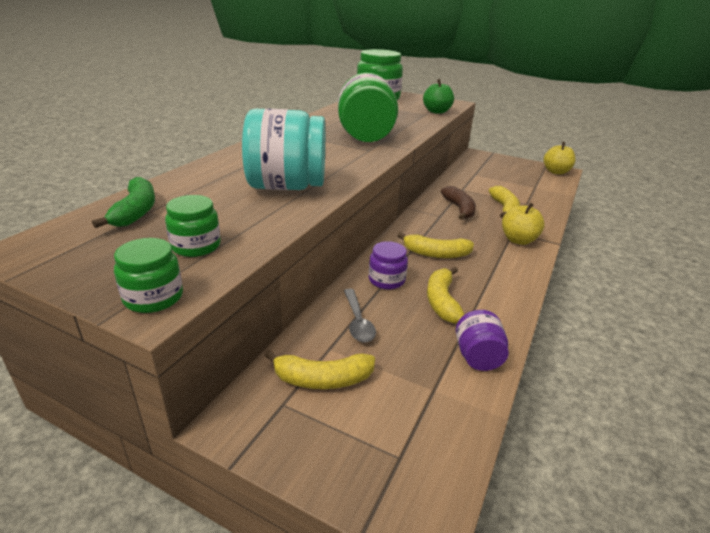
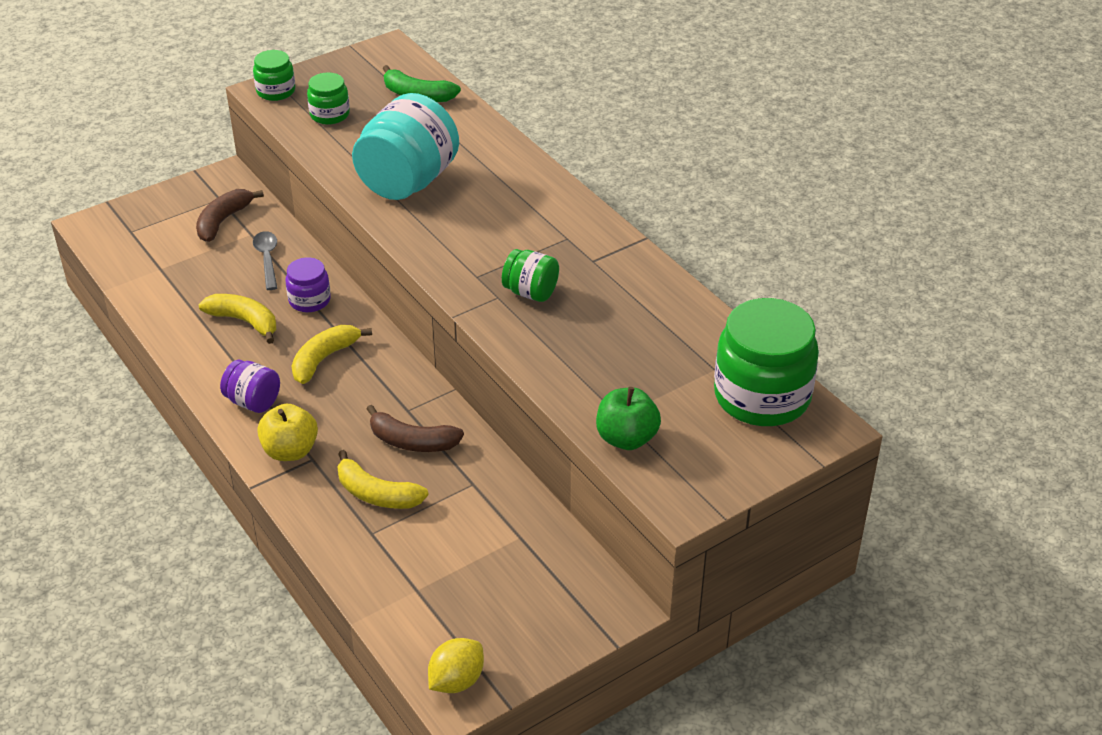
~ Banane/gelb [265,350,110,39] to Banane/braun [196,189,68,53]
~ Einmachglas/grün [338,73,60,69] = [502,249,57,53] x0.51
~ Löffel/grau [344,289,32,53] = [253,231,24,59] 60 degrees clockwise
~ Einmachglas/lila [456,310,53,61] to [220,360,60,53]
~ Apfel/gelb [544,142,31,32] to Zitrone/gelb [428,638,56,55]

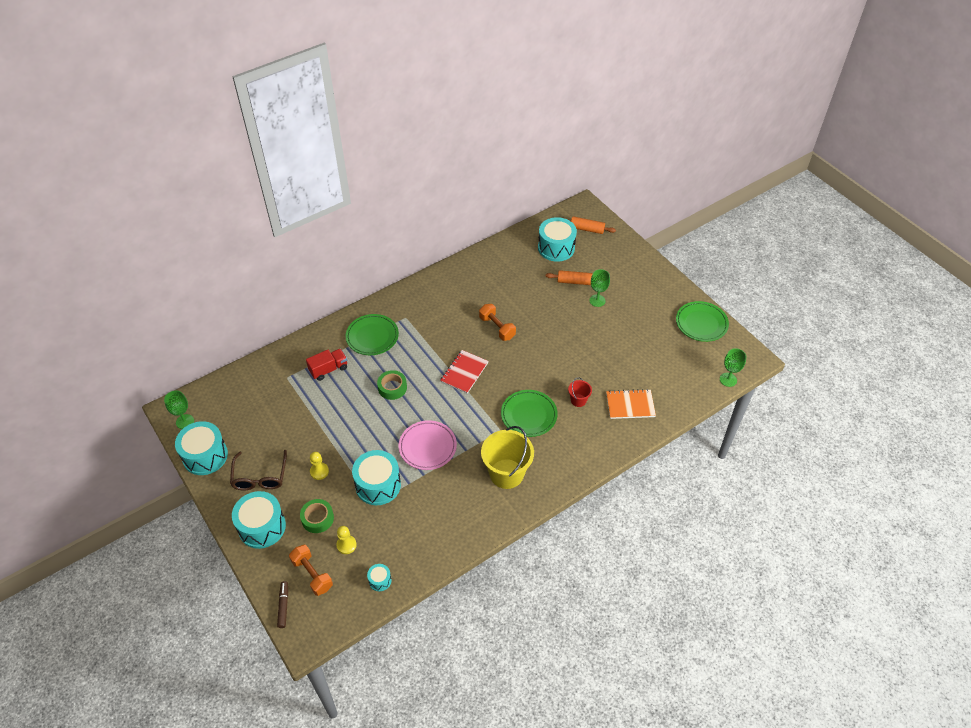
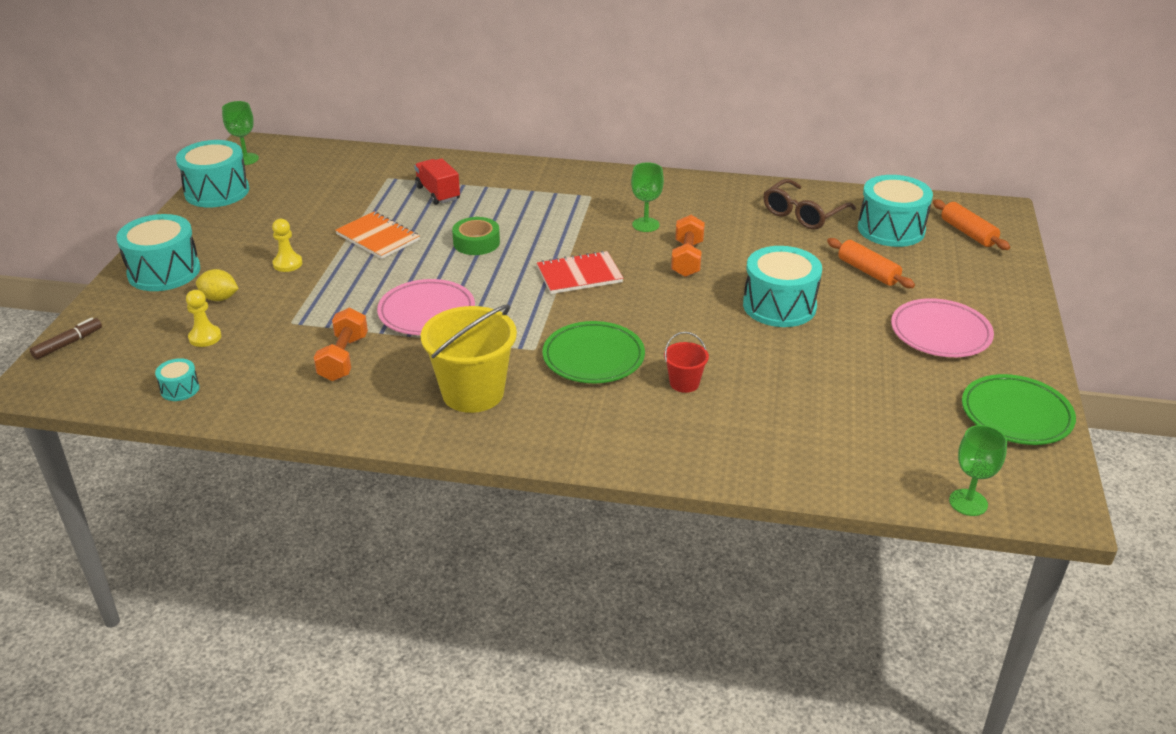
~ Brille/braun [230,450,57,40] to [763,179,93,51]
~ Hantel/orange [289,545,44,51] to [314,308,54,73]
~ Klebeband/grün [300,499,34,34] to Zitrone/gelb [196,269,43,32]
~ Lastwagen/rot [306,349,41,32] = [414,158,46,47] 135 degrees counterclockwise
- Teller/grün [346,314,53,41]
~ Trommel/türkis [352,450,49,55] to [743,246,79,81]
~ Kelch/grün [589,269,21,38] to [631,162,33,70]
~ Notizbuch/orange [606,389,50,30] to [335,212,85,47]
+ Teller/rosa [891,298,103,59]

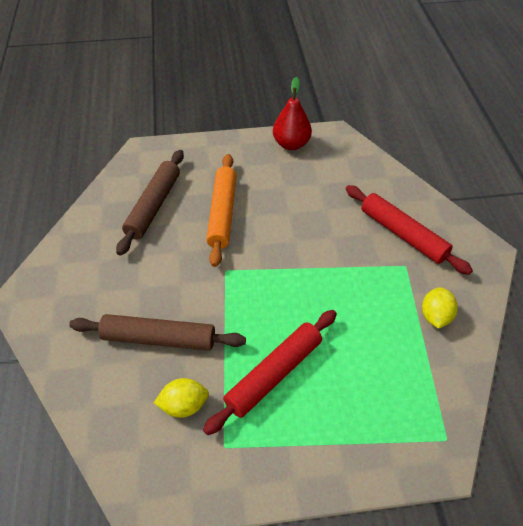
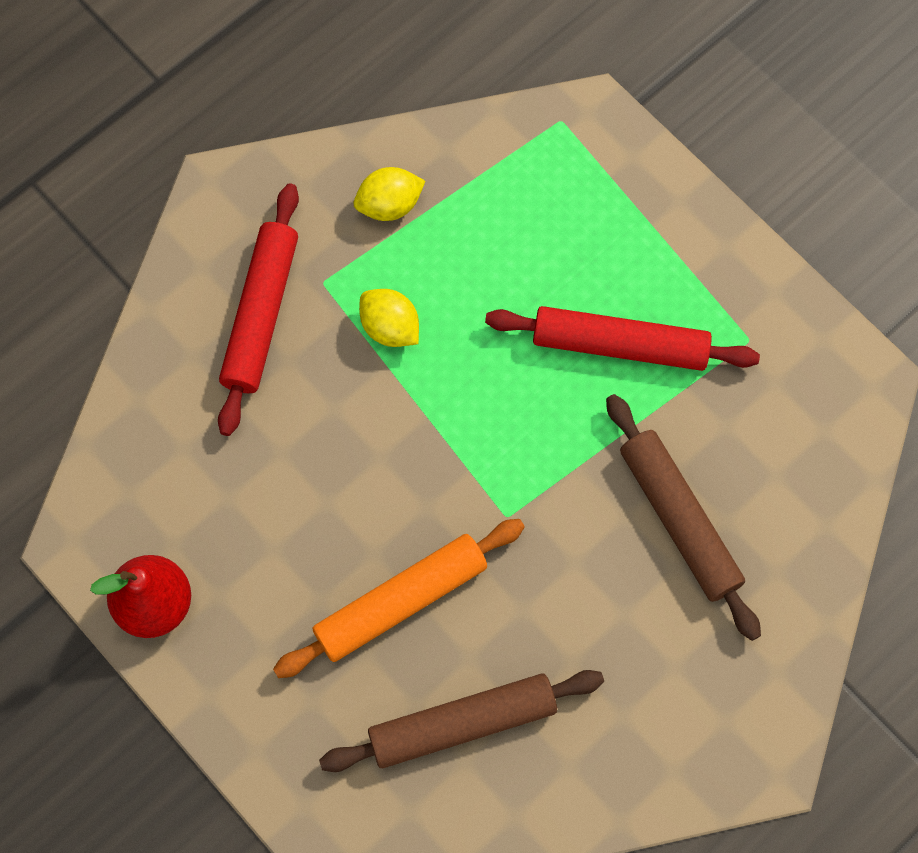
~ Zitrone/gelb [154,378,55,40] to [359,289,60,58]

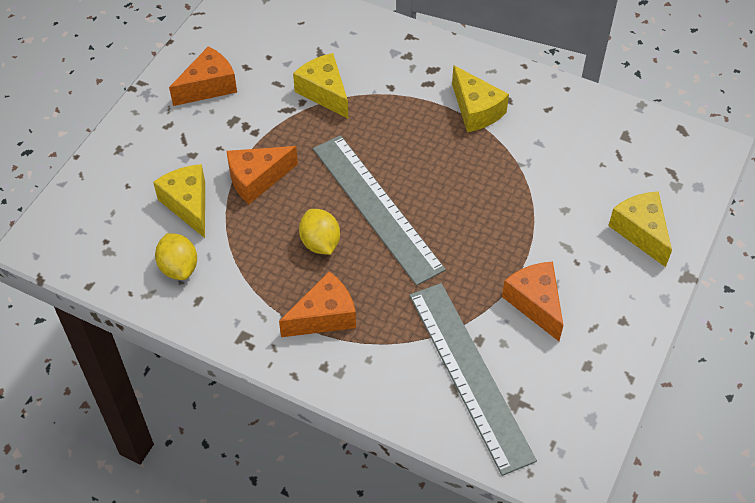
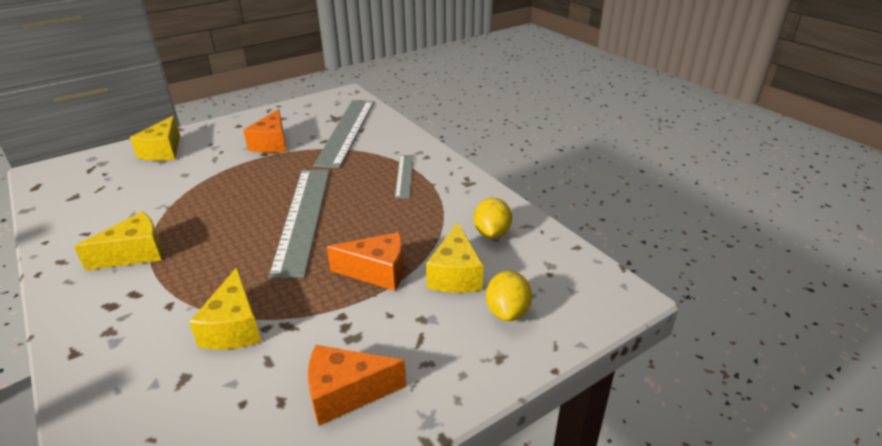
~ Käse/orange [279,271,77,66] to Lineal/grau [395,155,18,43]
~ Zitrone/gelb [299,209,41,46] to [486,271,46,50]
~ Käse/gelb [452,65,57,67] = [74,212,89,58] 60 degrees clockwise

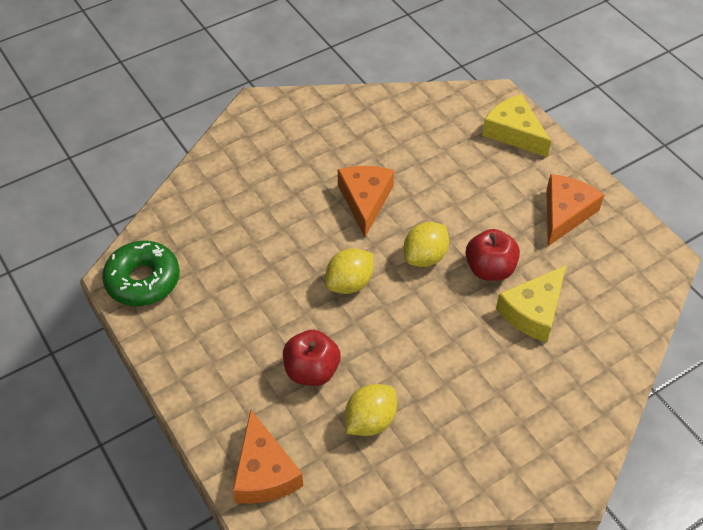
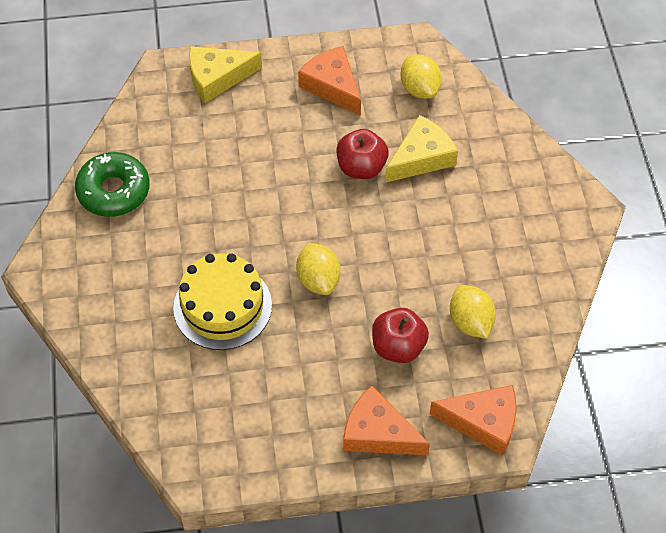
~ Donut/grün [102,241,78,65] to [75,152,75,65]
~ Käse/orange [338,166,56,71] to [343,385,87,70]
~ Zitrone/gelb [404,222,45,45] to [401,54,41,45]
~ Käse/gelb [496,265,70,77] = [385,115,73,68] 105 degrees counterclockwise
+ Kuchen/gelb [173,253,99,97]

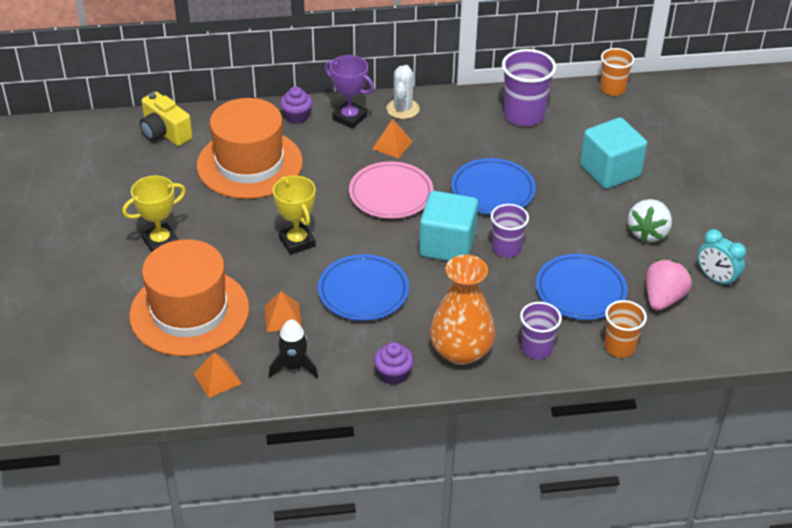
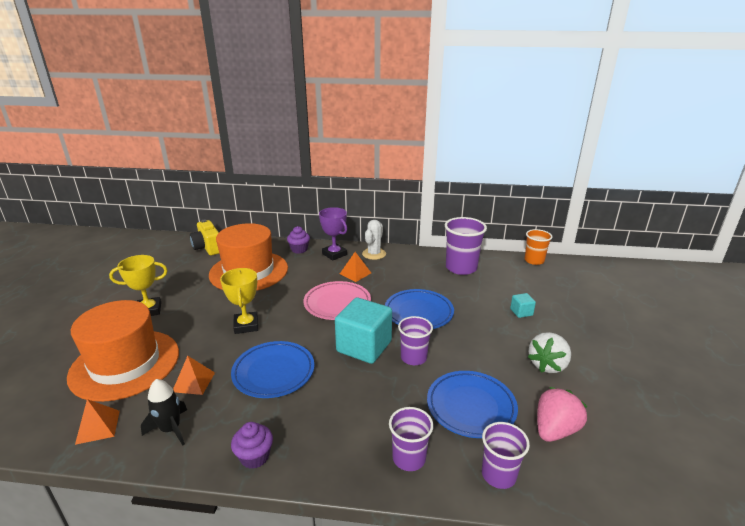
- Vase/orange [430,255,65,110]
~ Kubus/türkis [580,117,67,72] = [510,293,26,25] x0.44
~ Becher/orange [604,300,43,58] to Becher/lila [482,422,48,67]
- Wecker/türkis [697,229,49,59]

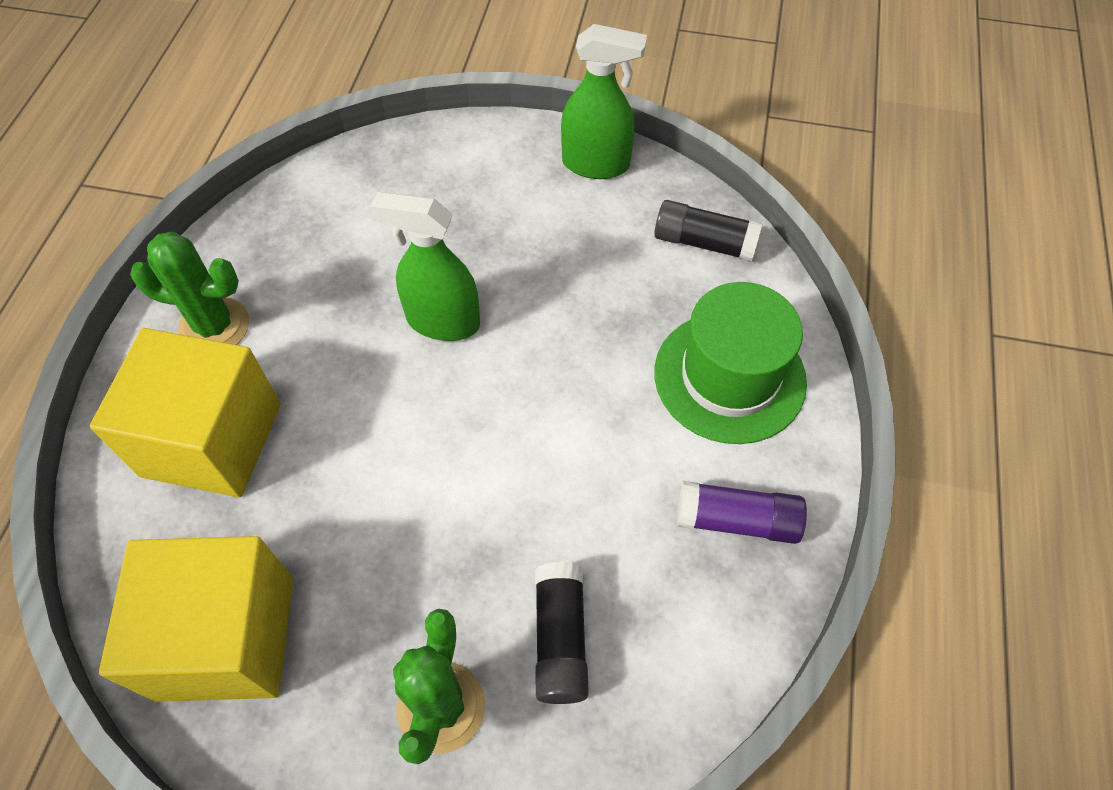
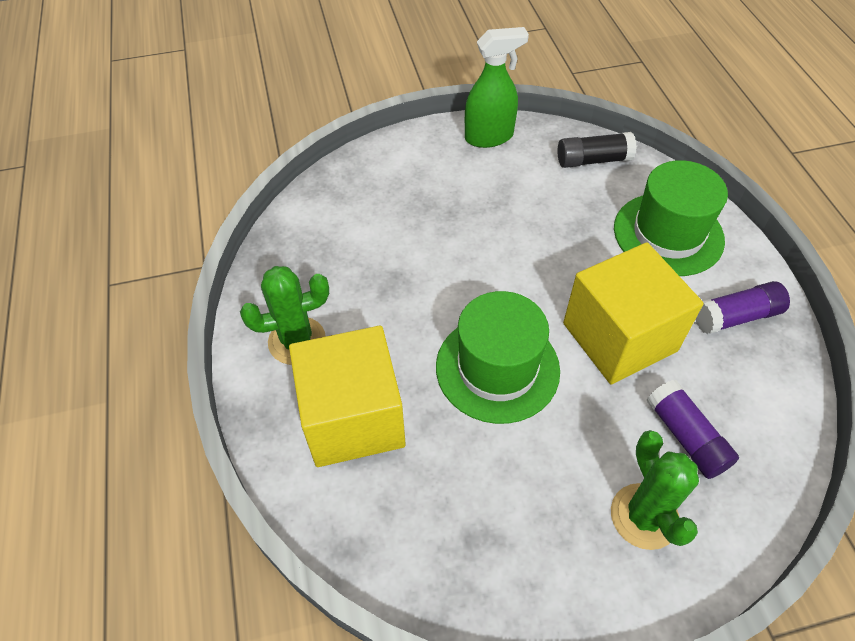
~ Kubus/gelb [99,536,194,166] to [563,242,141,143]
- Sprühflasche/grün [370,192,110,149]
~ Klebestift/schwarz [535,562,54,142] to Klebestift/lila [646,380,93,99]
+ Hut/grün [436,291,124,133]

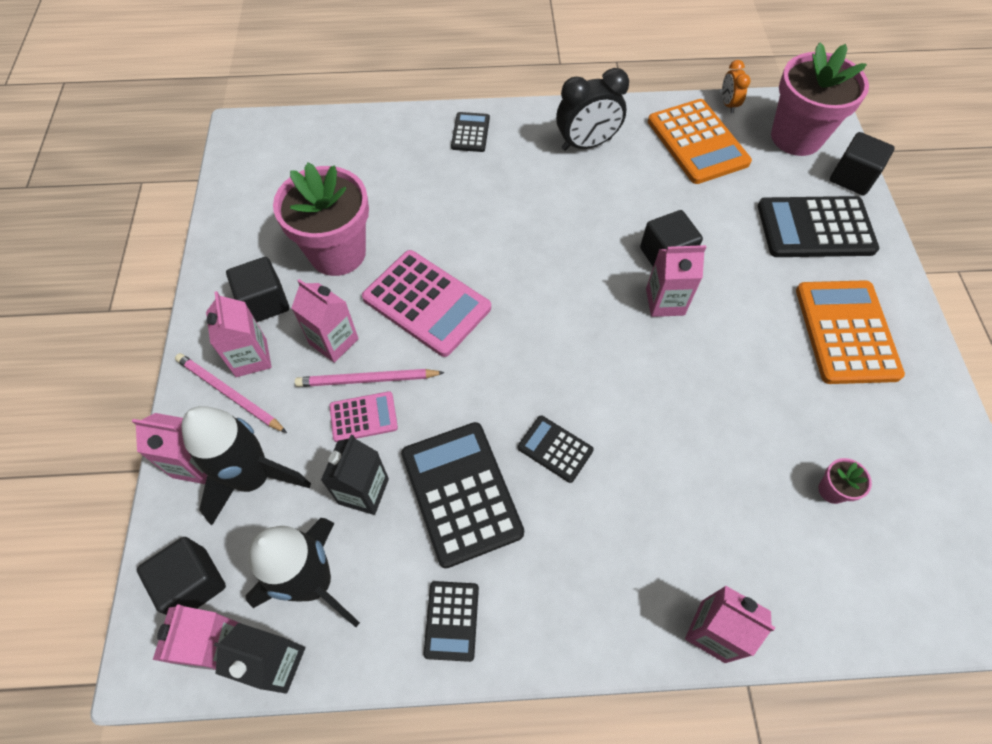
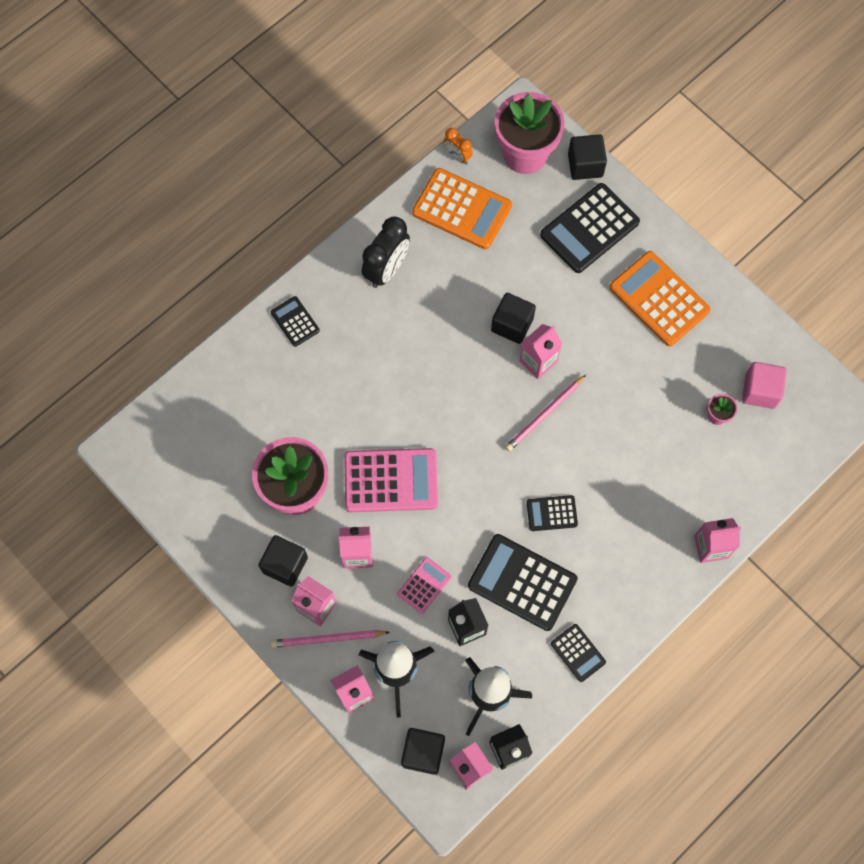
~ Bleistift/rosa [295,369,150,18] to [505,375,81,76]
+ Kubus/rosa [742,362,45,47]

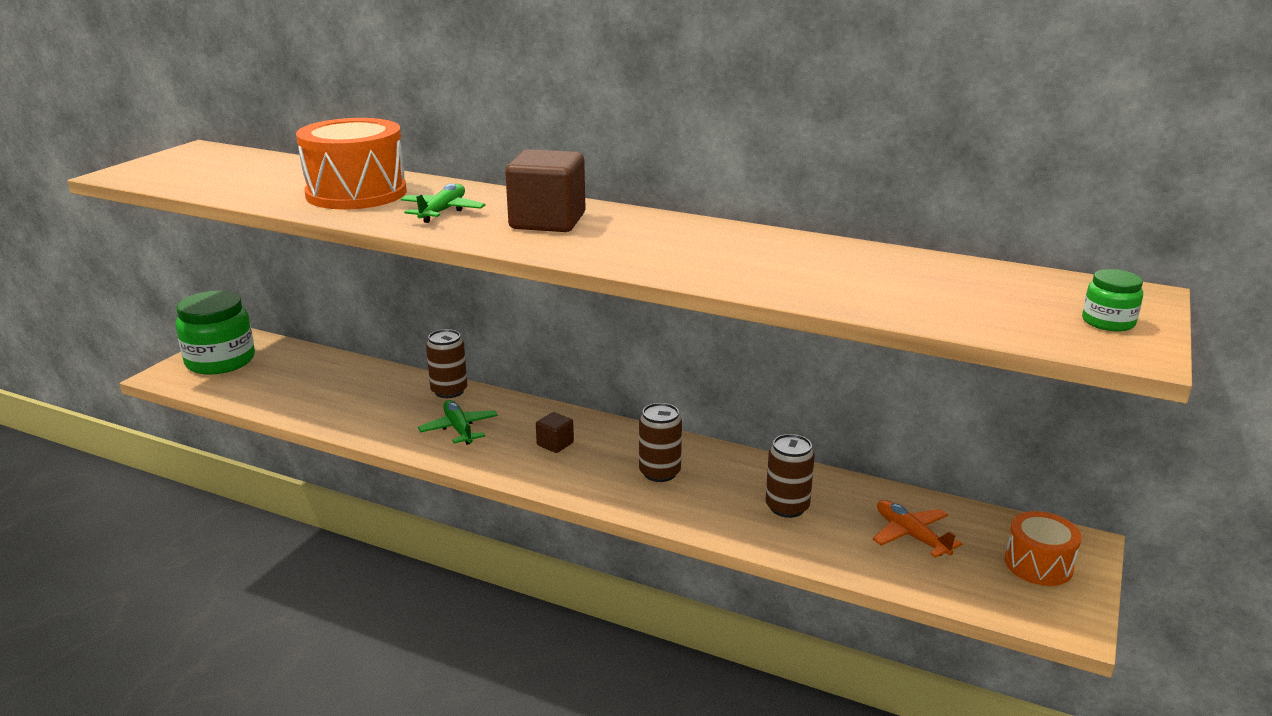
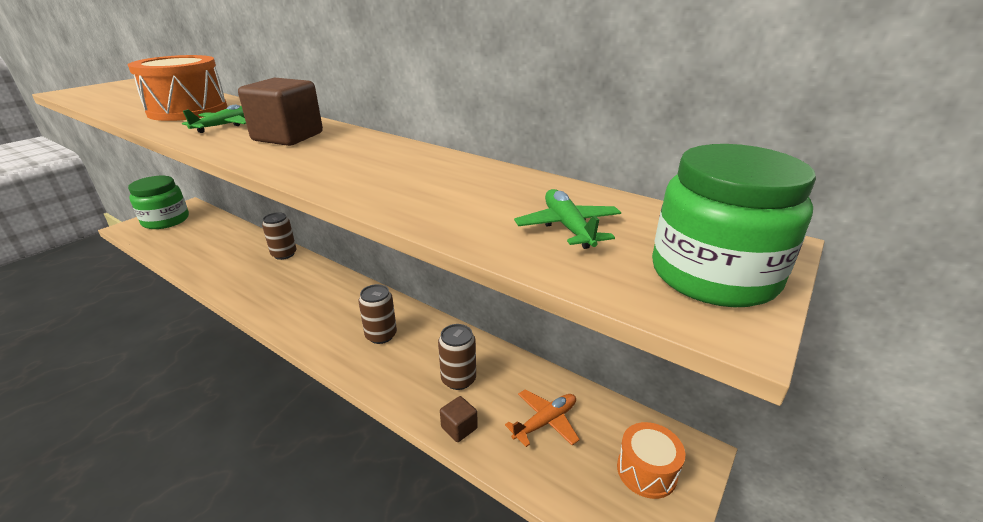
~ Flugzeug/grün [418,400,80,45] to [514,189,107,60]
~ Kubus/braun [536,412,38,41] to [440,396,38,46]
~ Flugzeug/orange [873,500,89,57] = [505,389,75,58] 75 degrees clockwise
~ Einmachglas/grün [1082,269,61,62] = [652,144,164,163] x2.16

